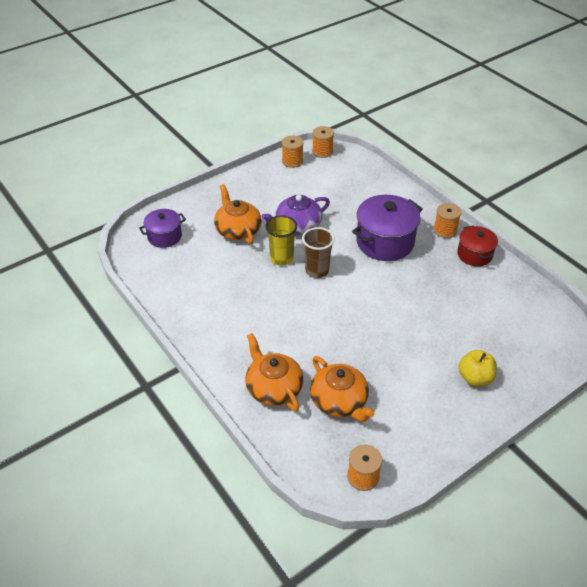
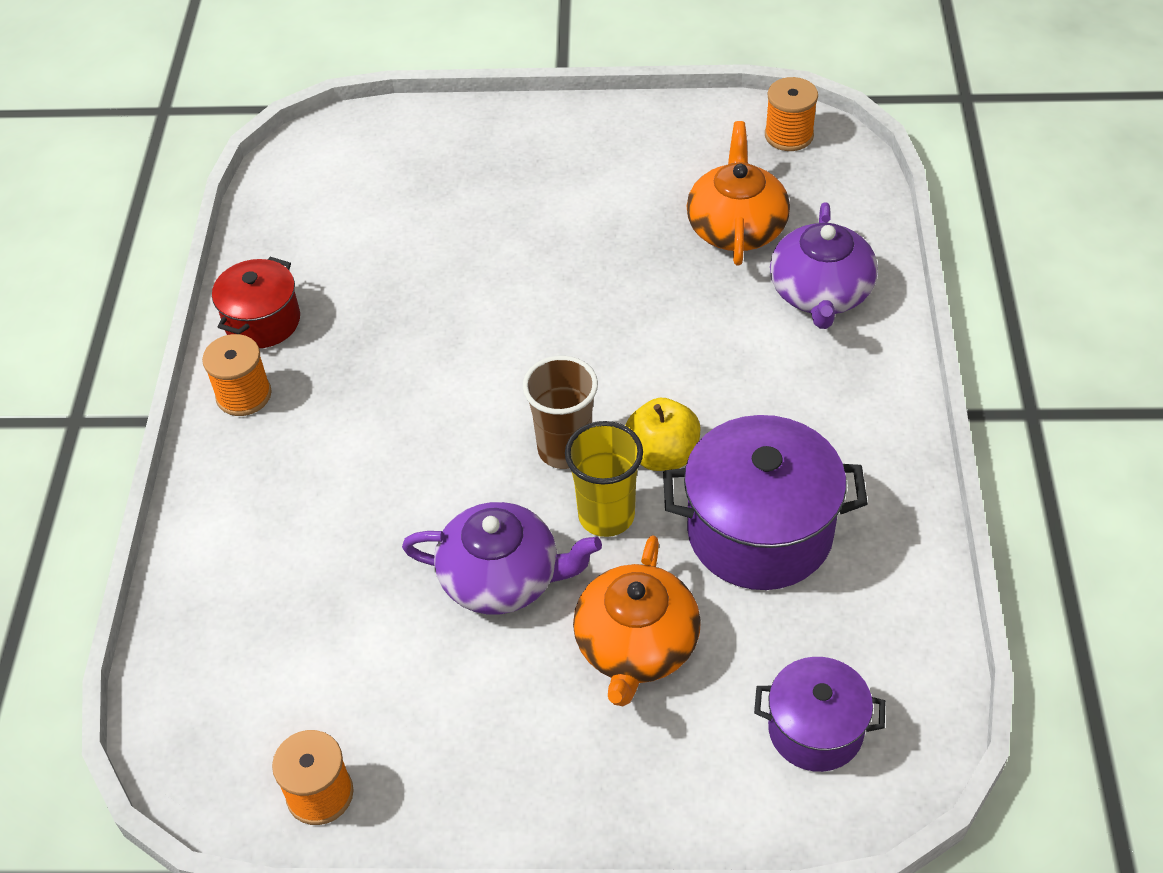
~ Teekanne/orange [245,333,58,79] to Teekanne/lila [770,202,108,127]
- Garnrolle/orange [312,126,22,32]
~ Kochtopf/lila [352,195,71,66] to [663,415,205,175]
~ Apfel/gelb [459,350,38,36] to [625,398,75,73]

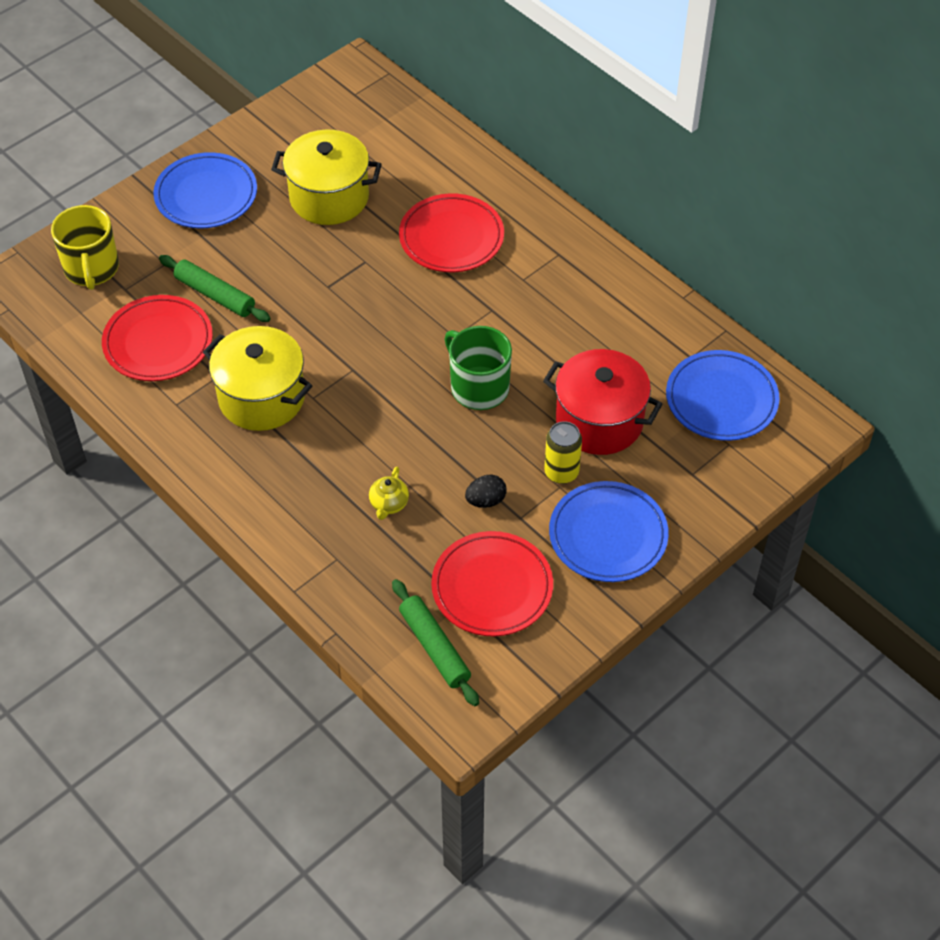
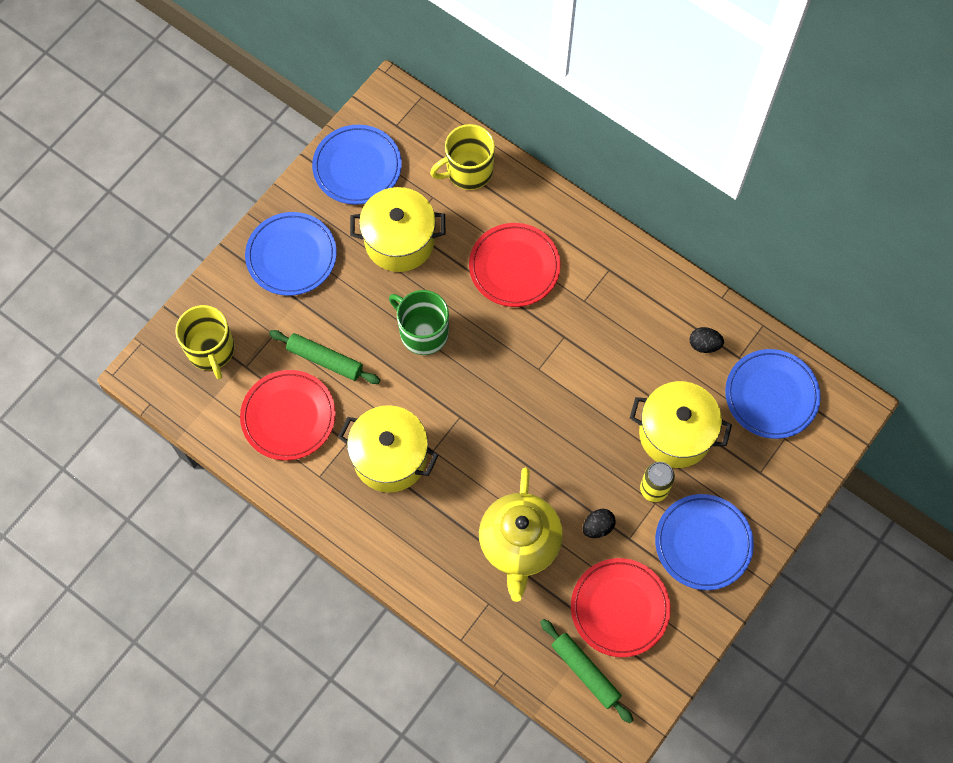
~ Teekanne/gelb [369,466,40,54] = [479,468,84,134] x2.48
~ Tasse/grün [445,326,67,84] to [389,290,60,65]
~ Kochtopf/rot [543,349,119,106] to Kochtopf/gelb [630,381,102,87]
+ Teller/blau [312,125,90,80]
+ Tasse/gelb [430,124,65,66]
+ Ei/schwarz [690,327,34,26]

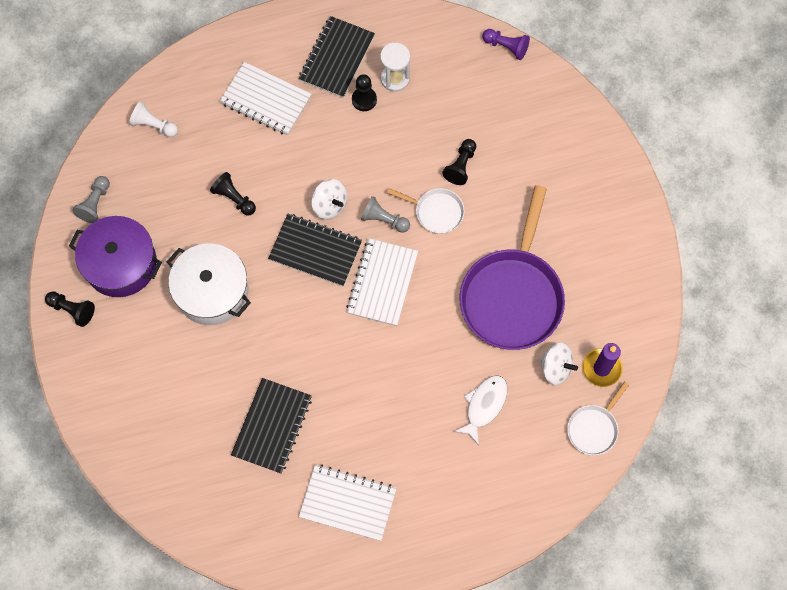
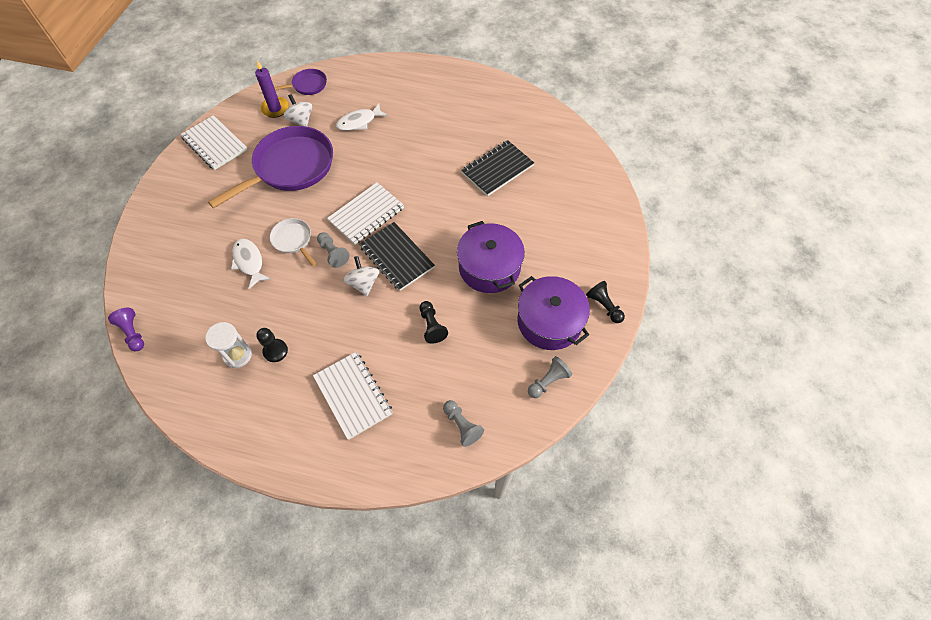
~ Bauer/weiß [129,102,49,35] to Bauer/grau [443,400,41,47]
~ Kochtopf/weiß [167,243,84,82] to Kochtopf/lila [457,221,68,72]
- Notizbuch/schwarz [299,16,76,82]
~ Notizbuch/weiß [299,465,98,76] to [180,115,67,55]
~ Bauer/schwarz [442,139,34,46] to Fisch/weiß [231,239,40,50]
~ Pfanne/weiß [567,382,62,73] to Pfanne/lila [274,69,53,26]

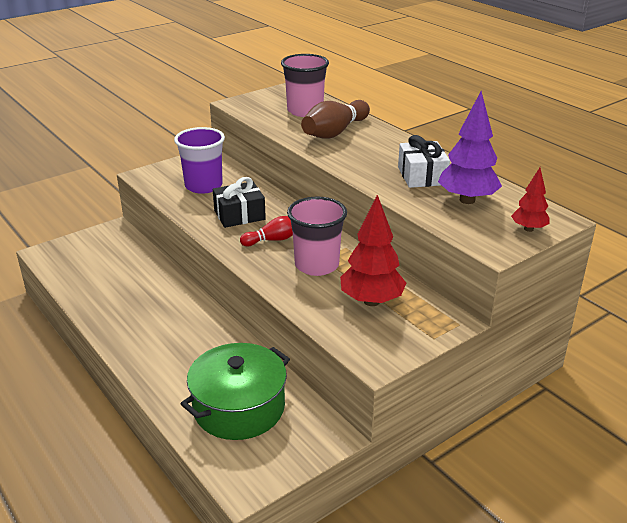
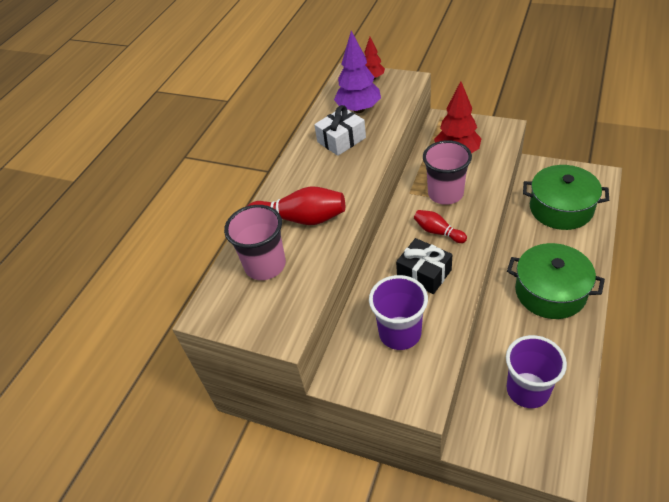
~ Bowlingkegel/braun [301,100,69,39] to Bowlingkegel/rot [248,186,97,39]
+ Becher/lila [506,335,61,73]
+ Kochtopf/grün [507,243,98,76]

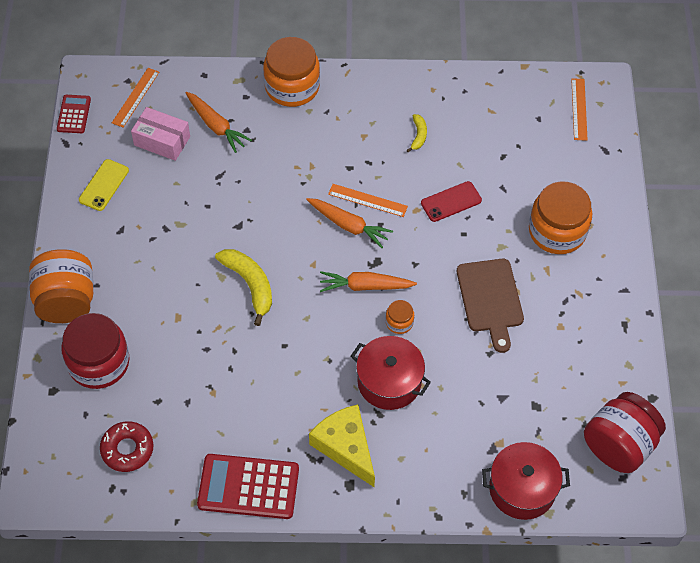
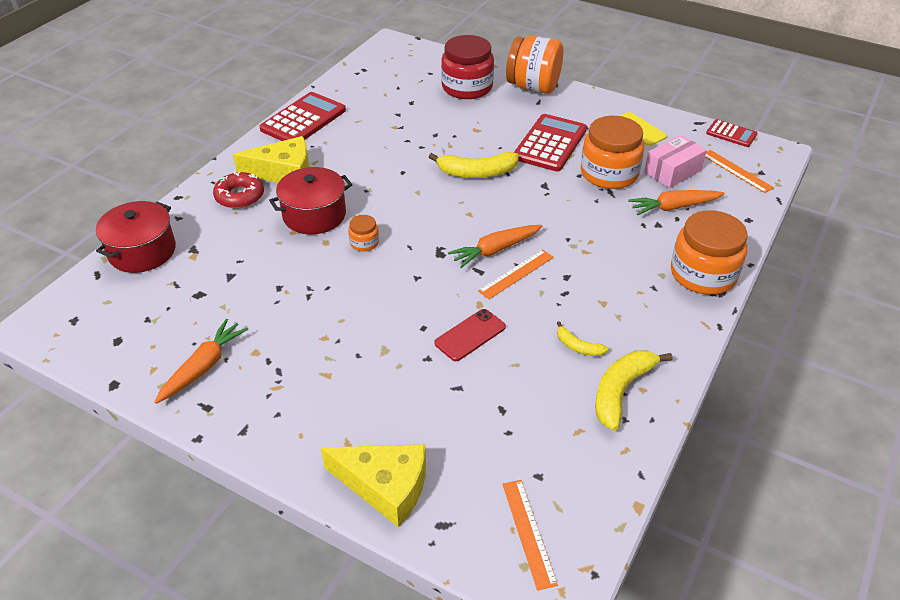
~ Donut/rot [100,421,54,51] to [213,171,51,38]
~ Karotte/orange [320,271,97,21] to [154,319,94,85]
~ Handy/rot [421,181,61,41] = [434,309,72,52] 45 degrees clockwise
- Schneidebrett/braun [457,259,67,94]
~ Einmachglas/orange [529,181,63,73] to [581,116,63,73]
~ Lineal/orange [571,78,17,63] = [502,480,56,111] 45 degrees clockwise
- Einmachglas/rot [584,392,82,81]
+ Käse/gelb [321,444,105,83]
+ Taschenrechner/rot [514,114,73,57]
+ Banane/gelb [595,350,78,81]

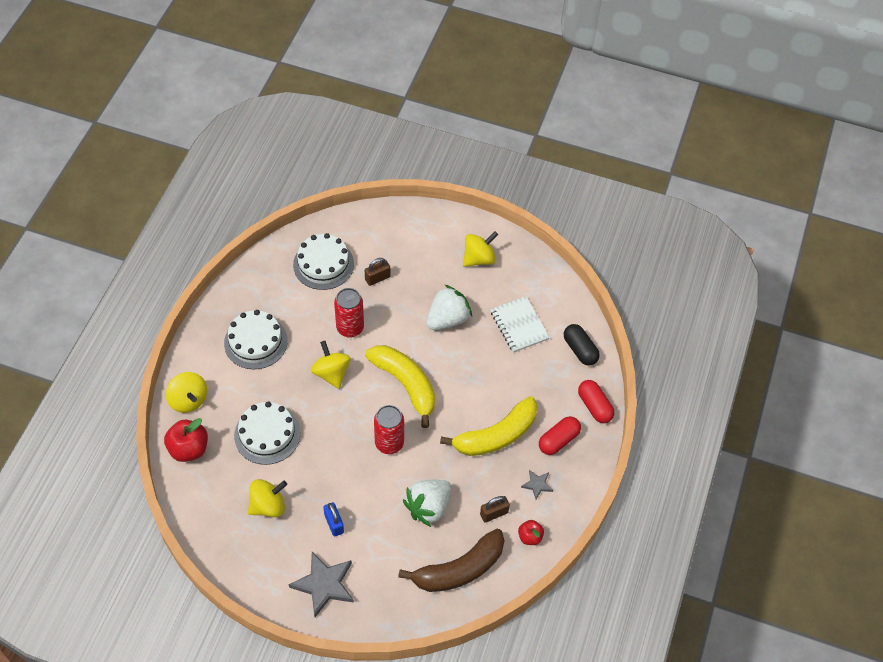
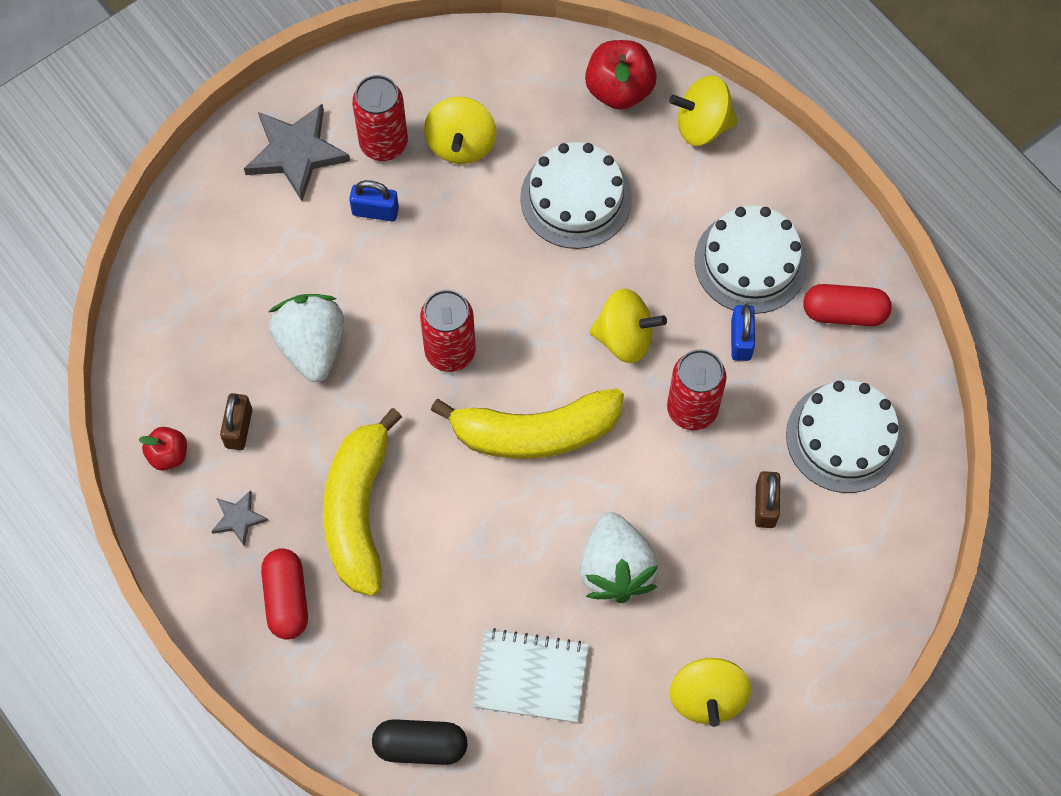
- Banane/braun [398,529,107,63]
~ Kapsel/rot [578,380,36,43] to [803,284,89,42]
+ Dose/rot [352,75,56,86]
+ Vorhängeschloss/blau [731,304,24,57]

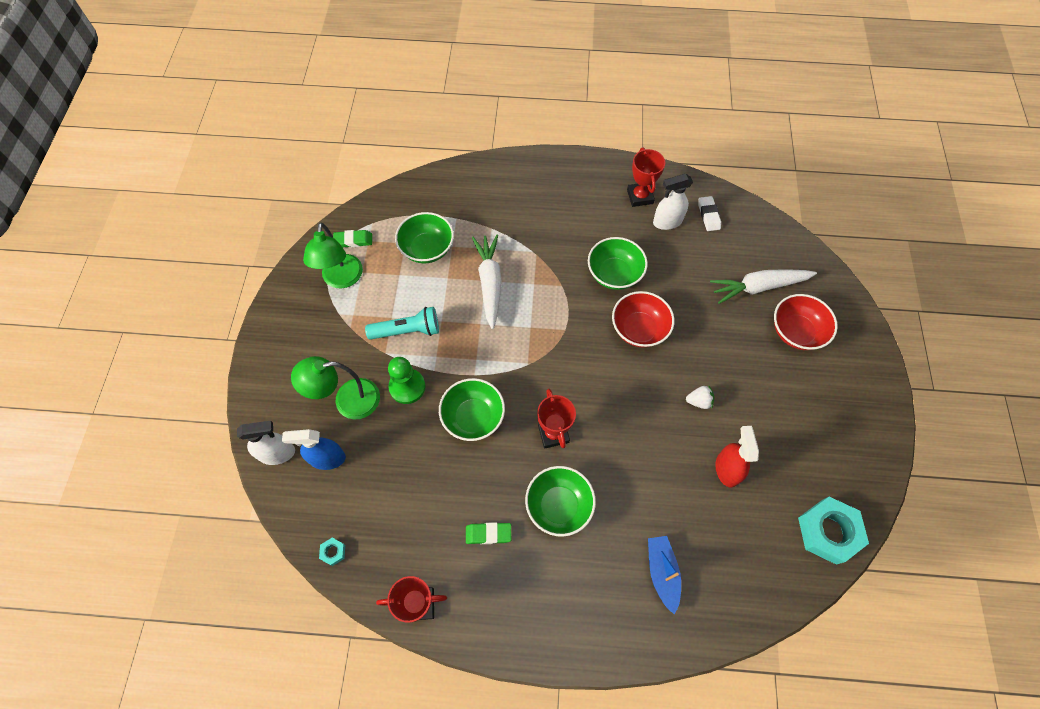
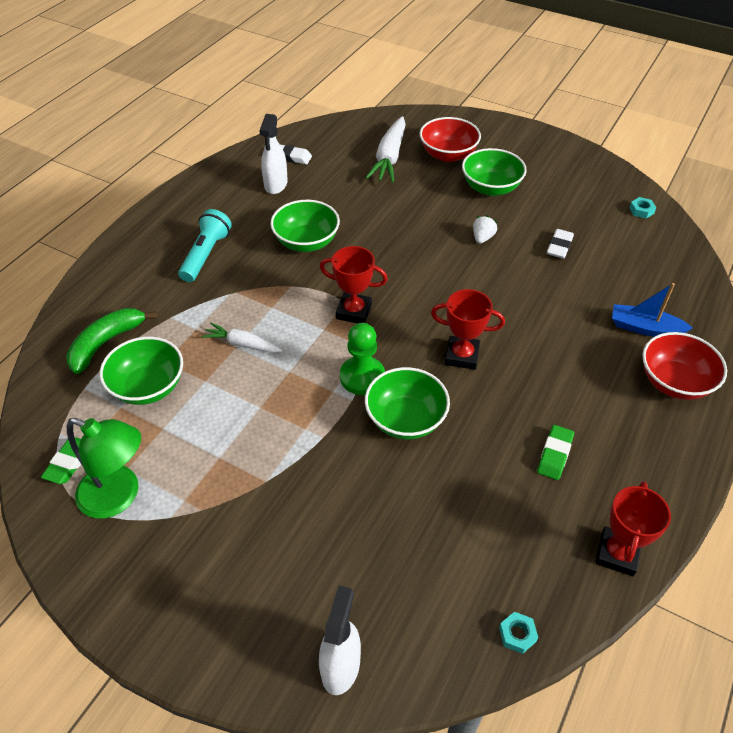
- Sprühflasche/blau [282,429,64,41]
- Lampe/grün [291,356,89,63]
~ Taschenlampe/türkis [365,307,74,33] to [178,209,54,73]
~ Bauer/grün [388,357,37,47] to [340,323,45,72]
~ Karotte/weiß [472,235,30,94] = [201,322,82,31] x0.60
~ Schüssel/grün [525,466,71,71] to [462,148,65,48]
~ Schüssel/rot [612,291,62,57] to [642,332,85,68]
~ Pokal/rot [627,147,38,60] to [320,246,68,77]
~ Sprühflasche/rot [715,426,44,62] to Radiergummi/weiß [547,229,27,30]
~ Sechskantmutter/türkis [798,497,71,68] = [629,197,27,22] x0.42
+ Banane/grün [66,308,91,66]

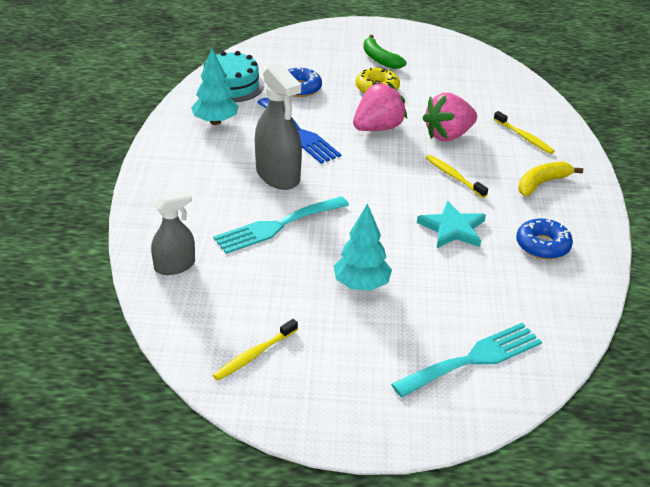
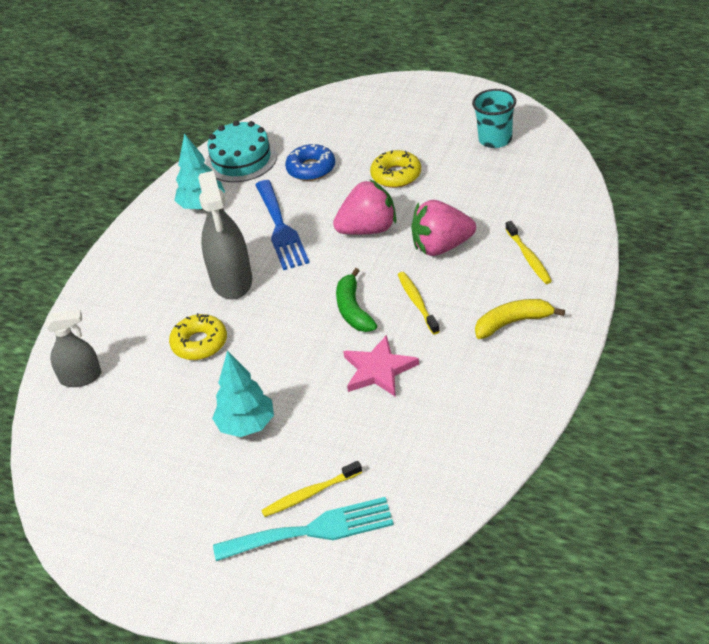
~ Gabel/türkis [213,196,136,58] to Donut/gelb [169,313,58,47]
~ Zahnbürste/gelb [213,319,85,62] to [261,461,101,56]
~ Banane/grün [363,35,43,34] to [336,268,41,64]
~ Stern/türkis [417,201,69,47] to Stern/rosa [343,335,76,62]
- Donut/blau [516,218,57,41]
+ Becher/türkis [472,89,44,59]

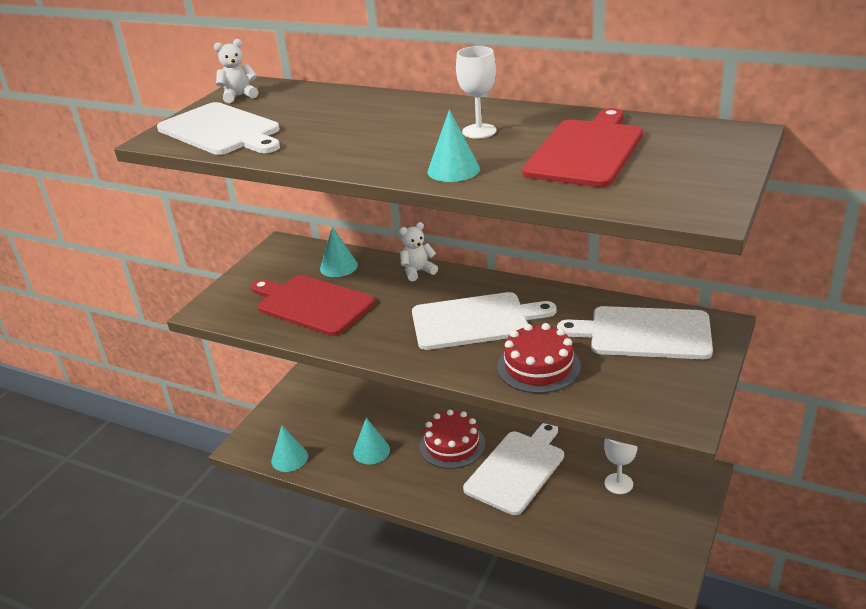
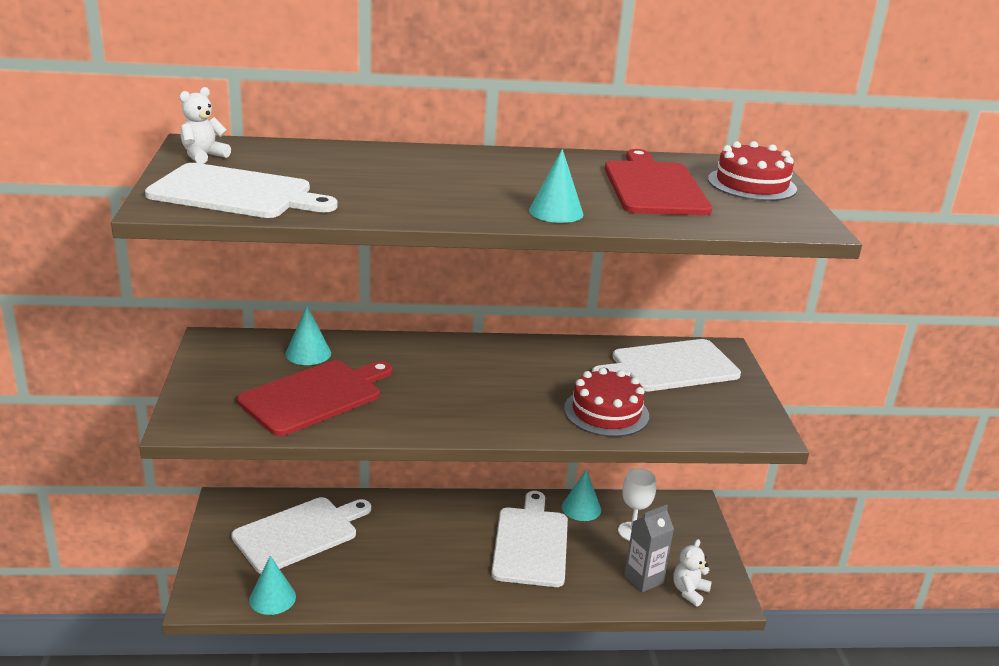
~ Schneidebrett/rot [251,275,124,61] = [237,360,156,76] 135 degrees clockwise
~ Kegel/türkis [353,418,37,46] to [562,469,39,52]
~ Teddybär/weiß [399,222,39,59] to [673,539,39,68]
~ Schneidebrett/weiß [412,292,144,58] to [231,497,140,77]
~ Kuchen/rot [420,410,66,59] to [708,141,89,60]
- Kelch/weiß [456,46,41,92]
+ Getränkekarton/grau [624,504,50,88]

